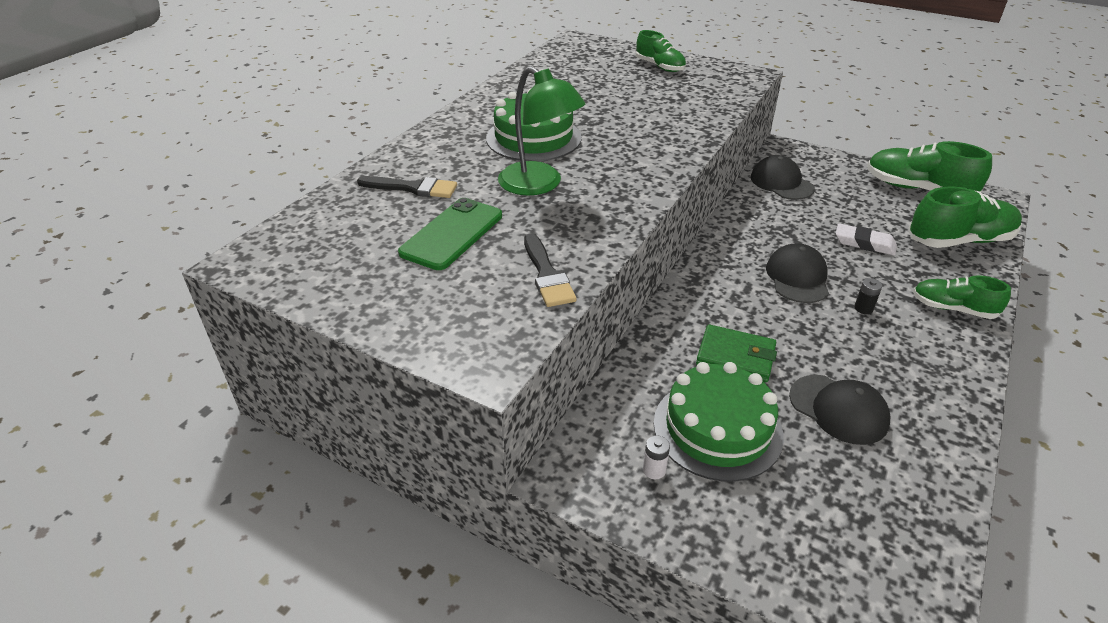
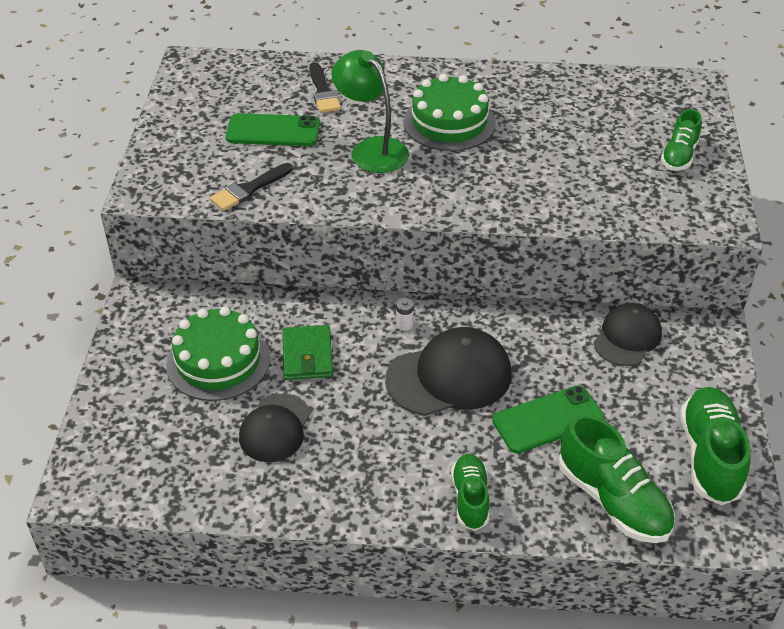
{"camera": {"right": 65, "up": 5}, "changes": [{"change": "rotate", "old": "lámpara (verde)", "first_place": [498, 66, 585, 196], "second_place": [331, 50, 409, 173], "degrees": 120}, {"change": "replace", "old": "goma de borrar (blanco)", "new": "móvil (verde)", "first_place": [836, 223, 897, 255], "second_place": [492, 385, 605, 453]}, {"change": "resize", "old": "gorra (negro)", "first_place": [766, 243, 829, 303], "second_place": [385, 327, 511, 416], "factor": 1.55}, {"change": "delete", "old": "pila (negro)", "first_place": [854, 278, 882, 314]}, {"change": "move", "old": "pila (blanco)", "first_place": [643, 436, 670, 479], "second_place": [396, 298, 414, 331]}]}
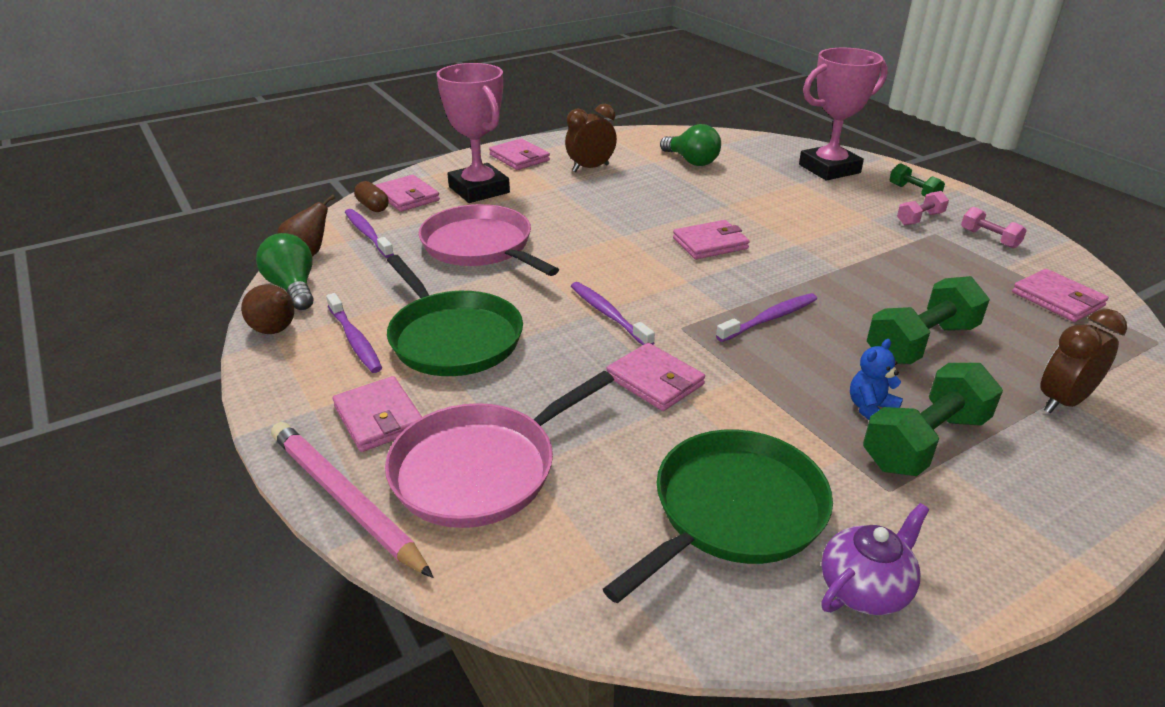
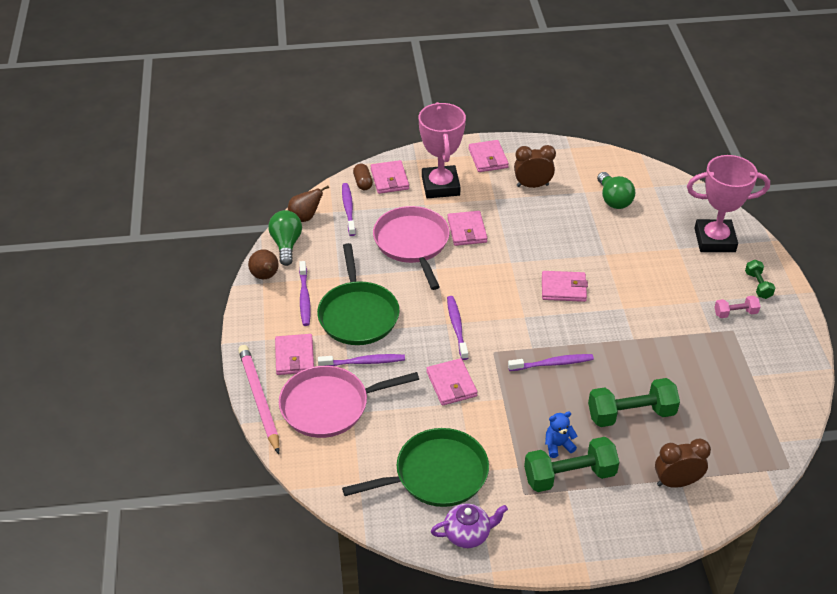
{"camera": {"right": 25, "up": 10}, "changes": [{"change": "delete", "old": "mancuerna (rosa)", "first_place": [961, 207, 1027, 249]}, {"change": "move", "old": "cartera (rosa)", "first_place": [1012, 269, 1109, 322], "second_place": [447, 211, 487, 246]}, {"change": "insert", "new": "cepillo de dientes (morado)", "second_place": [318, 354, 405, 366]}]}
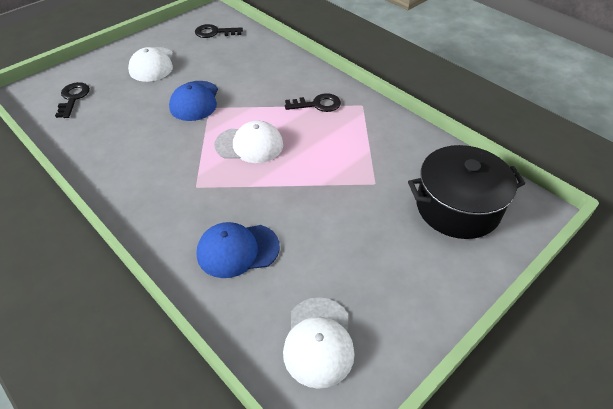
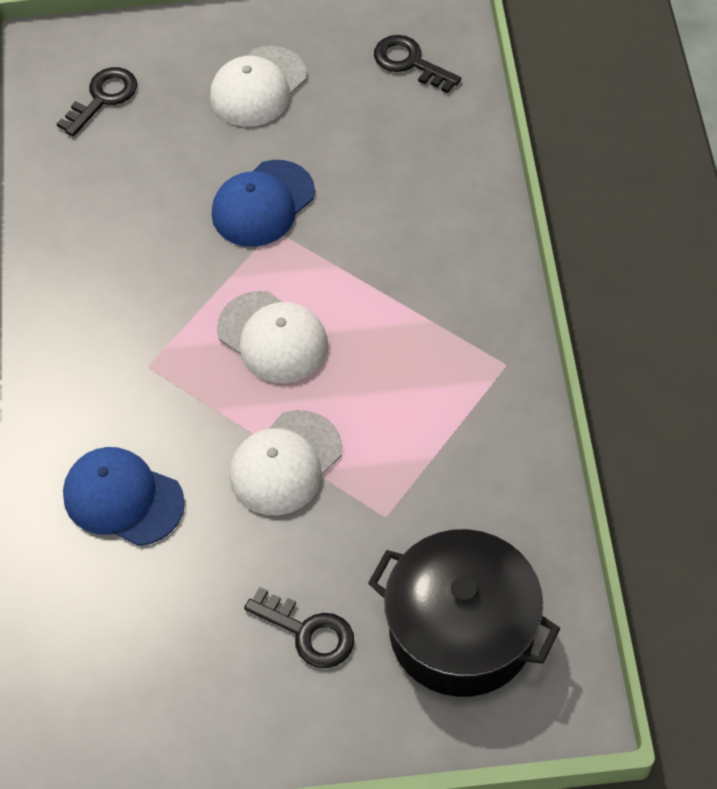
{"camera": {"right": 40, "up": 10}, "changes": [{"change": "move", "old": "llave (negro)", "first_place": [285, 93, 341, 112], "second_place": [244, 587, 354, 668]}, {"change": "move", "old": "gorra (blanco)", "first_place": [283, 297, 355, 389], "second_place": [229, 410, 342, 515]}]}
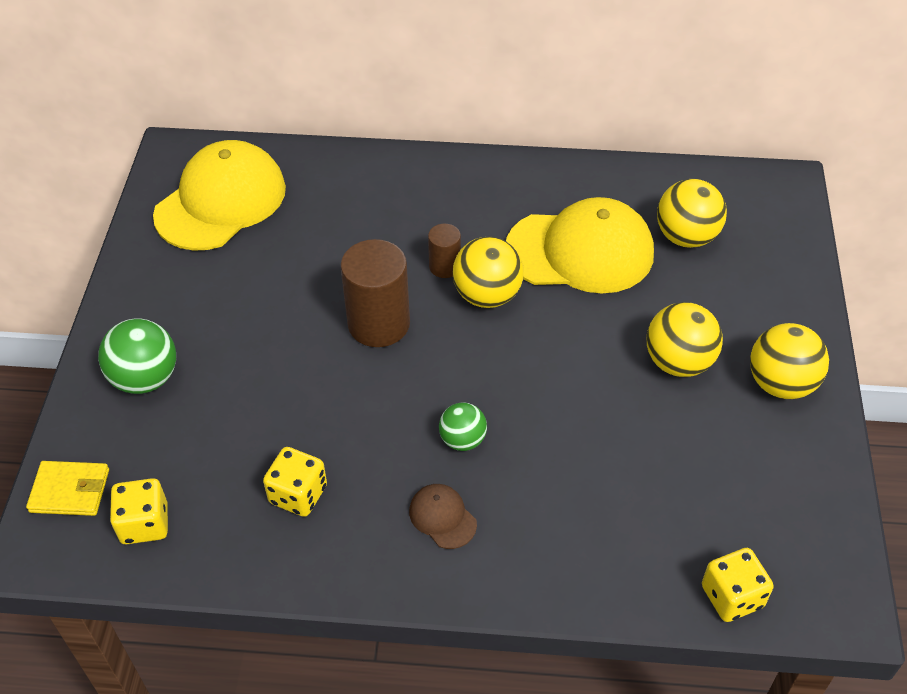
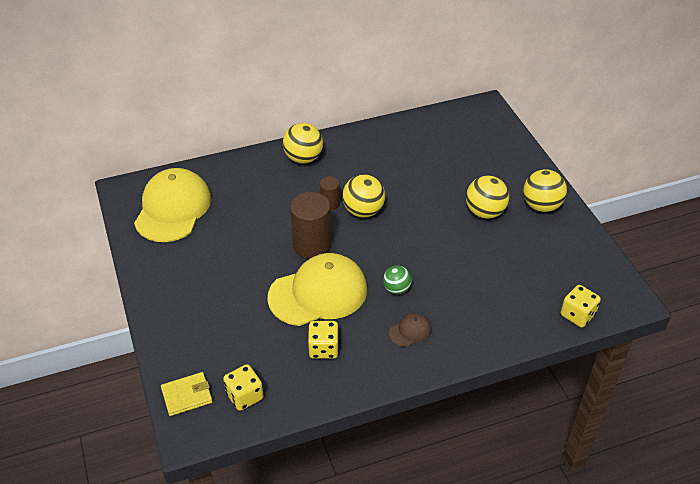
{"camera": {"right": -25, "up": -5}, "changes": [{"change": "move", "old": "pelota (amarillo)", "first_place": [657, 179, 727, 248], "second_place": [283, 123, 323, 163]}, {"change": "move", "old": "gorra (amarillo)", "first_place": [506, 197, 654, 293], "second_place": [267, 253, 367, 326]}, {"change": "delete", "old": "pelota (verde)", "first_place": [98, 319, 176, 394]}, {"change": "rotate", "old": "gorra (marrón)", "first_place": [409, 484, 477, 549], "second_place": [389, 313, 431, 347], "degrees": 120}]}
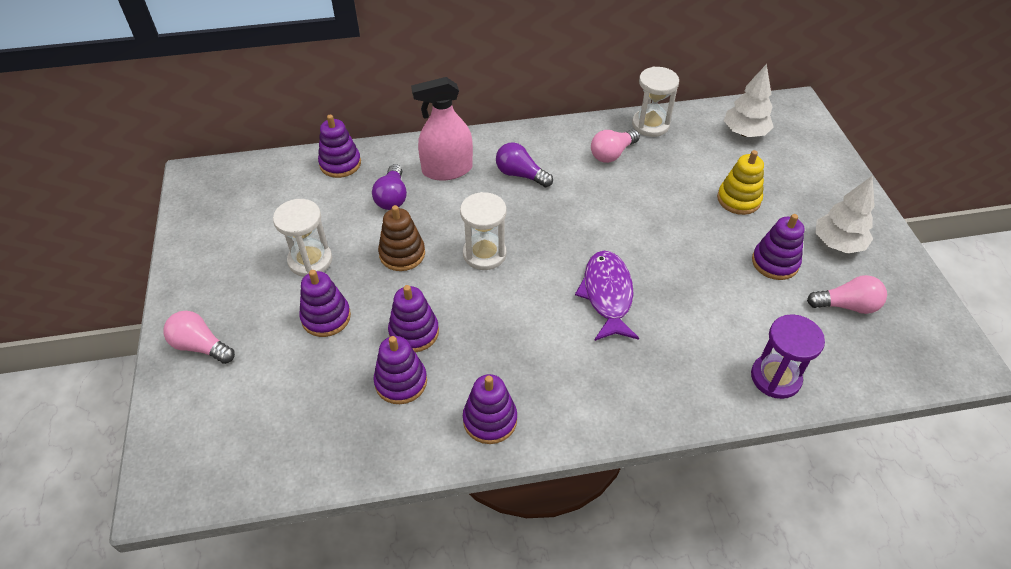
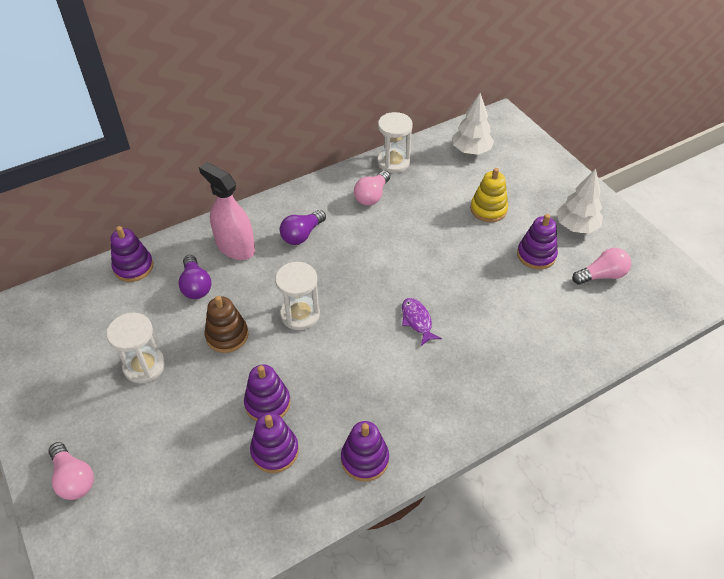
{"camera": {"right": -20, "up": 0}, "changes": [{"change": "rotate", "old": "pulverizador (rosa)", "first_place": [411, 77, 473, 181], "second_place": [199, 162, 255, 260], "degrees": 75}, {"change": "rotate", "old": "bombilla (morado)", "first_place": [496, 142, 553, 187], "second_place": [280, 210, 326, 245], "degrees": -60}, {"change": "resize", "old": "pez (morado)", "first_place": [575, 251, 639, 341], "second_place": [402, 298, 442, 346], "factor": 0.6}, {"change": "delete", "old": "juguete apilable (morado)", "first_place": [299, 270, 351, 337]}, {"change": "rotate", "old": "bombilla (rosa)", "first_place": [163, 311, 235, 364], "second_place": [48, 442, 94, 500], "degrees": -135}, {"change": "delete", "old": "reloj de arena (morado)", "first_place": [751, 314, 825, 399]}]}
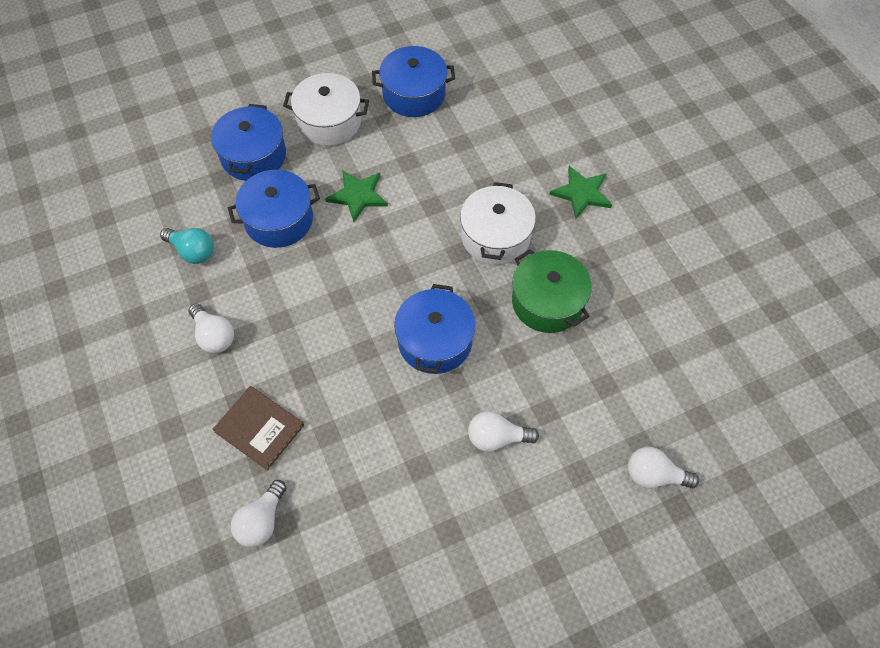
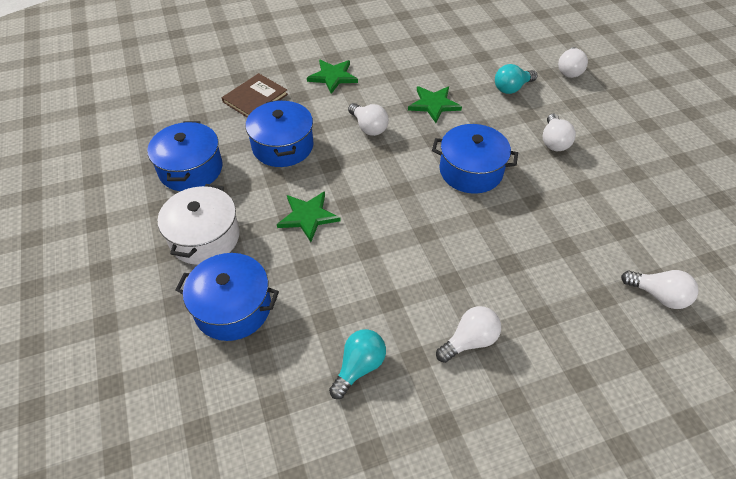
{"camera": {"right": -85, "up": -10}, "changes": [{"change": "move", "old": "olla (azul)", "first_place": [228, 170, 320, 248], "second_place": [245, 100, 313, 167]}, {"change": "replace", "old": "olla (blanco)", "new": "bombilla (blanco)", "first_place": [460, 182, 536, 265], "second_place": [348, 103, 389, 136]}, {"change": "replace", "old": "olla (verde)", "new": "estrella (verde)", "first_place": [512, 249, 592, 333], "second_place": [408, 86, 462, 123]}, {"change": "move", "old": "libro (marrón)", "first_place": [213, 386, 304, 470], "second_place": [222, 73, 288, 118]}, {"change": "insert", "new": "bombilla (turquesa)", "second_place": [495, 64, 537, 94]}]}
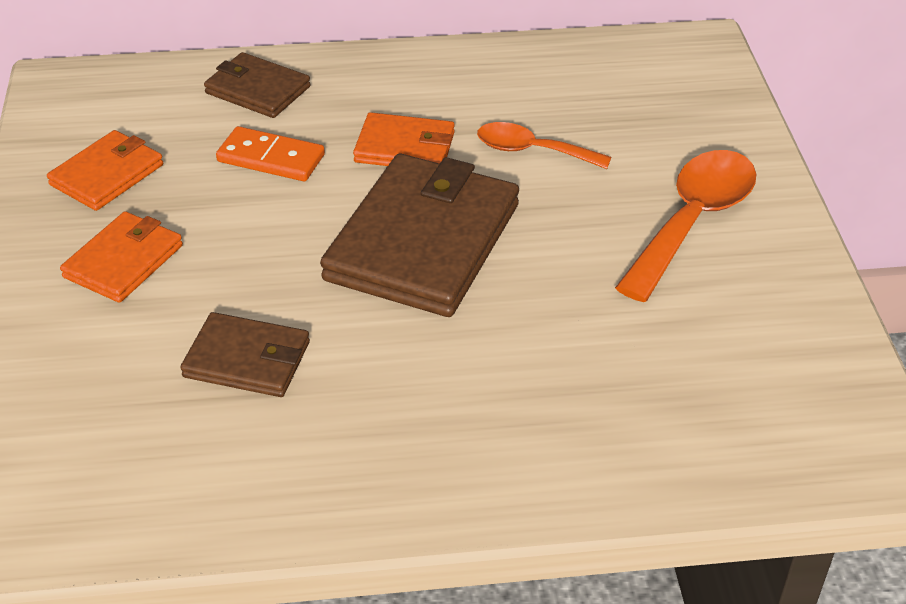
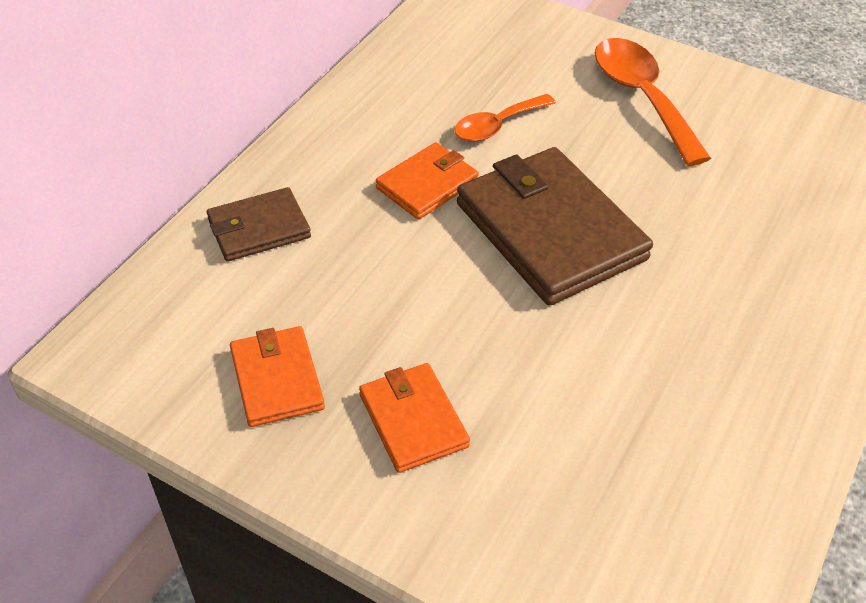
{"camera": {"right": -55, "up": 5}, "changes": [{"change": "delete", "old": "ficha de dominó (naranja)", "first_place": [216, 126, 325, 181]}, {"change": "delete", "old": "cartera (marrón)", "first_place": [180, 312, 310, 397]}]}
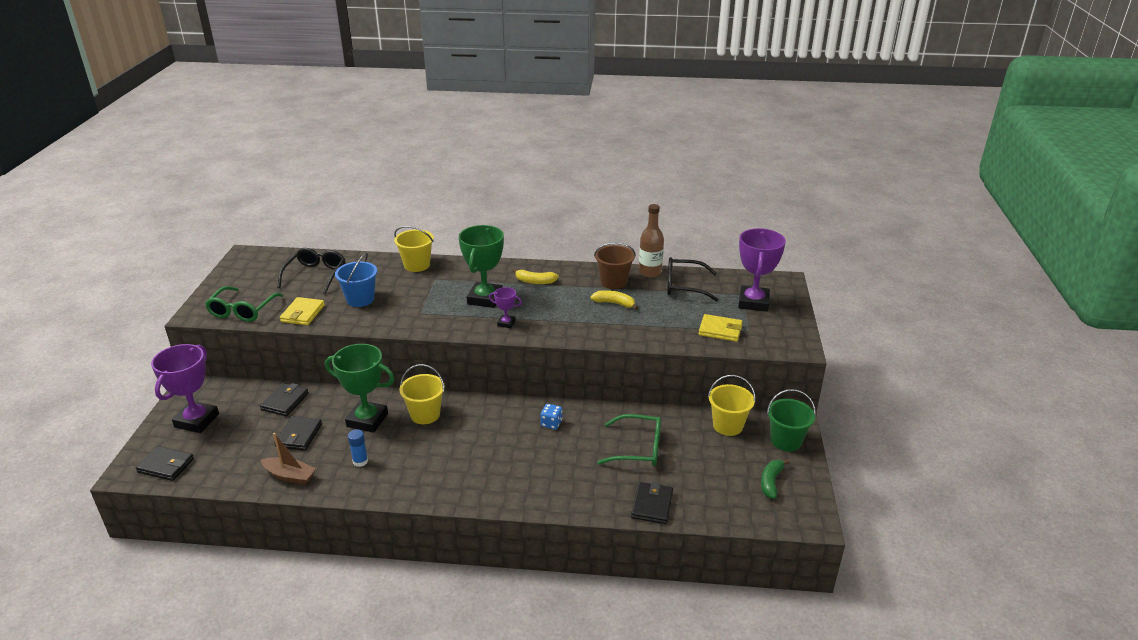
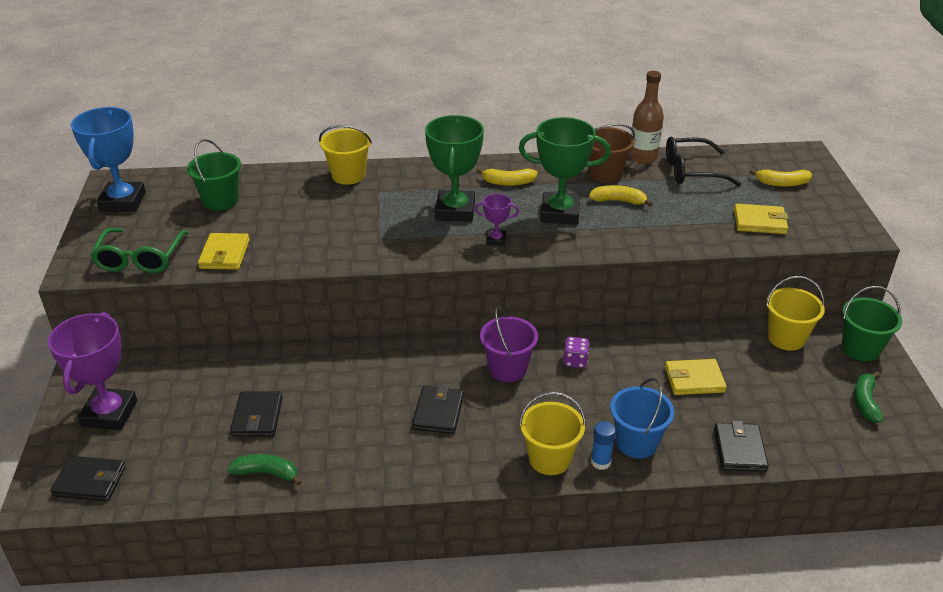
{"camera": {"right": -10, "up": 5}, "changes": [{"change": "replace", "old": "trofeo (morado)", "new": "plátano (amarillo)", "first_place": [738, 228, 786, 312], "second_place": [749, 169, 812, 187]}, {"change": "replace", "old": "gafas (negro)", "new": "balde (verde)", "first_place": [277, 248, 345, 294], "second_place": [187, 139, 241, 211]}, {"change": "move", "old": "balde (azul)", "first_place": [335, 253, 377, 307], "second_place": [610, 378, 674, 459]}, {"change": "move", "old": "trofeo (verde)", "first_place": [325, 344, 395, 433], "second_place": [519, 117, 611, 225]}, {"change": "move", "old": "balde (amarillo)", "first_place": [399, 364, 445, 424], "second_place": [519, 392, 586, 475]}, {"change": "move", "old": "cartera (negro)", "first_place": [260, 383, 309, 416], "second_place": [412, 385, 464, 434]}, {"change": "recolor", "old": "dado (azul)", "new": "dado (morado)", "first_place": [540, 404, 562, 429], "second_place": [563, 337, 589, 368]}, {"change": "replace", "old": "gafas (verde)", "new": "cartera (amarillo)", "first_place": [597, 414, 661, 466], "second_place": [665, 359, 727, 395]}, {"change": "move", "old": "barra de pegamento (azul)", "first_place": [348, 429, 368, 467], "second_place": [591, 421, 616, 470]}, {"change": "replace", "old": "barco (marrón)", "new": "plátano (verde)", "first_place": [261, 433, 316, 485], "second_place": [227, 454, 301, 486]}, {"change": "insert", "new": "trofeo (azul)", "second_place": [71, 107, 146, 212]}, {"change": "insert", "new": "balde (morado)", "second_place": [480, 307, 538, 382]}]}
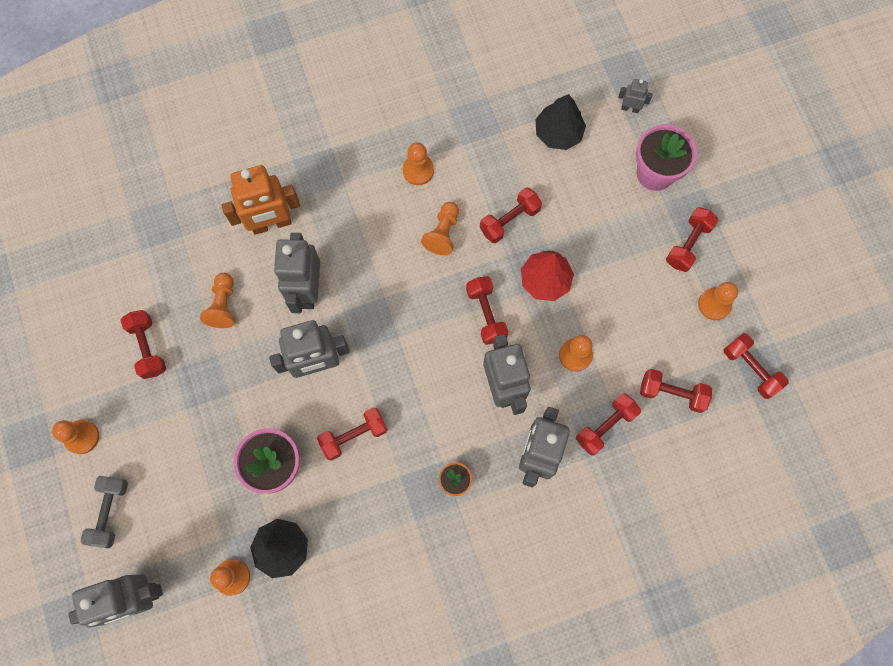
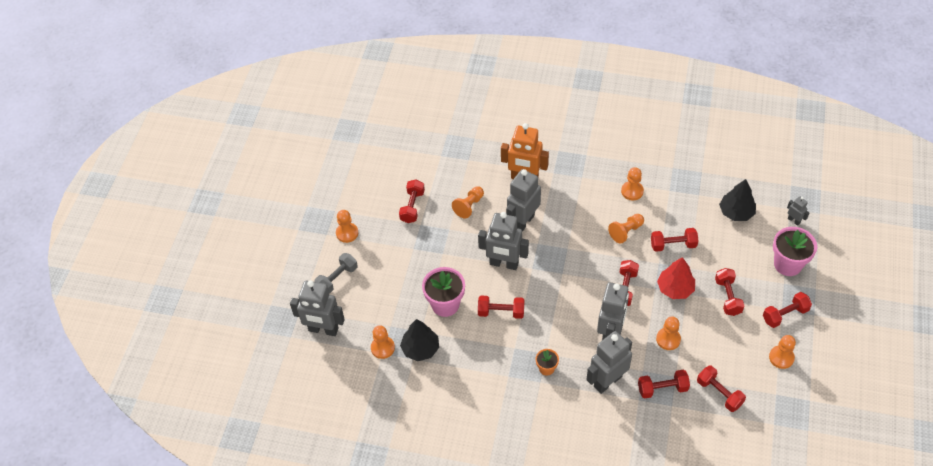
{"camera": {"right": 35, "up": -20}, "changes": [{"change": "move", "old": "mancuerna (rojo)", "first_place": [724, 333, 789, 399], "second_place": [715, 268, 744, 316]}]}
